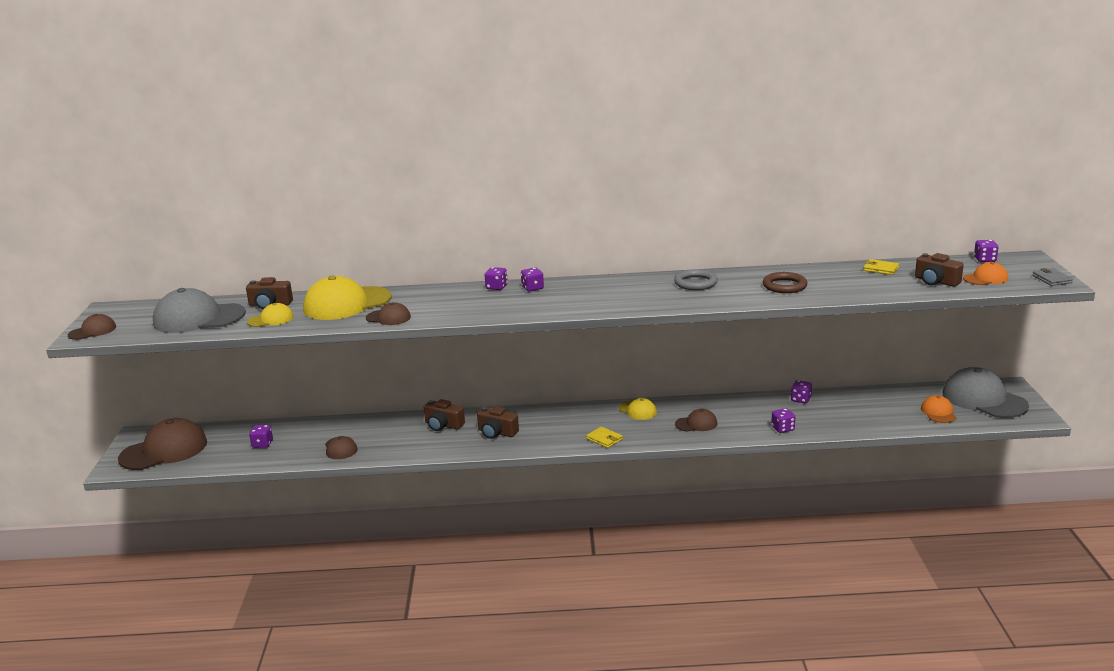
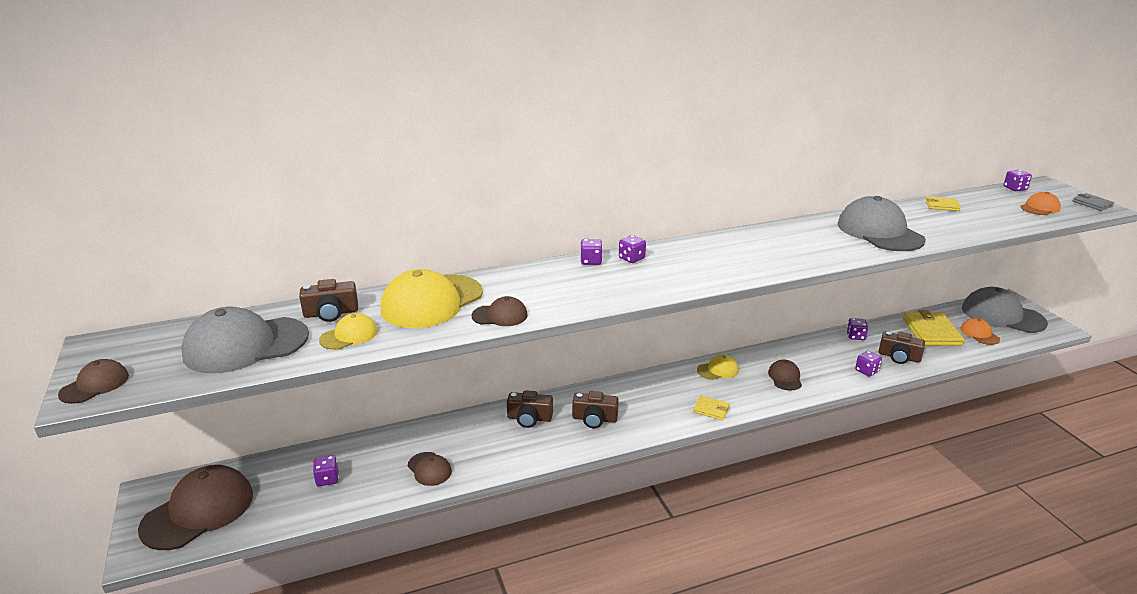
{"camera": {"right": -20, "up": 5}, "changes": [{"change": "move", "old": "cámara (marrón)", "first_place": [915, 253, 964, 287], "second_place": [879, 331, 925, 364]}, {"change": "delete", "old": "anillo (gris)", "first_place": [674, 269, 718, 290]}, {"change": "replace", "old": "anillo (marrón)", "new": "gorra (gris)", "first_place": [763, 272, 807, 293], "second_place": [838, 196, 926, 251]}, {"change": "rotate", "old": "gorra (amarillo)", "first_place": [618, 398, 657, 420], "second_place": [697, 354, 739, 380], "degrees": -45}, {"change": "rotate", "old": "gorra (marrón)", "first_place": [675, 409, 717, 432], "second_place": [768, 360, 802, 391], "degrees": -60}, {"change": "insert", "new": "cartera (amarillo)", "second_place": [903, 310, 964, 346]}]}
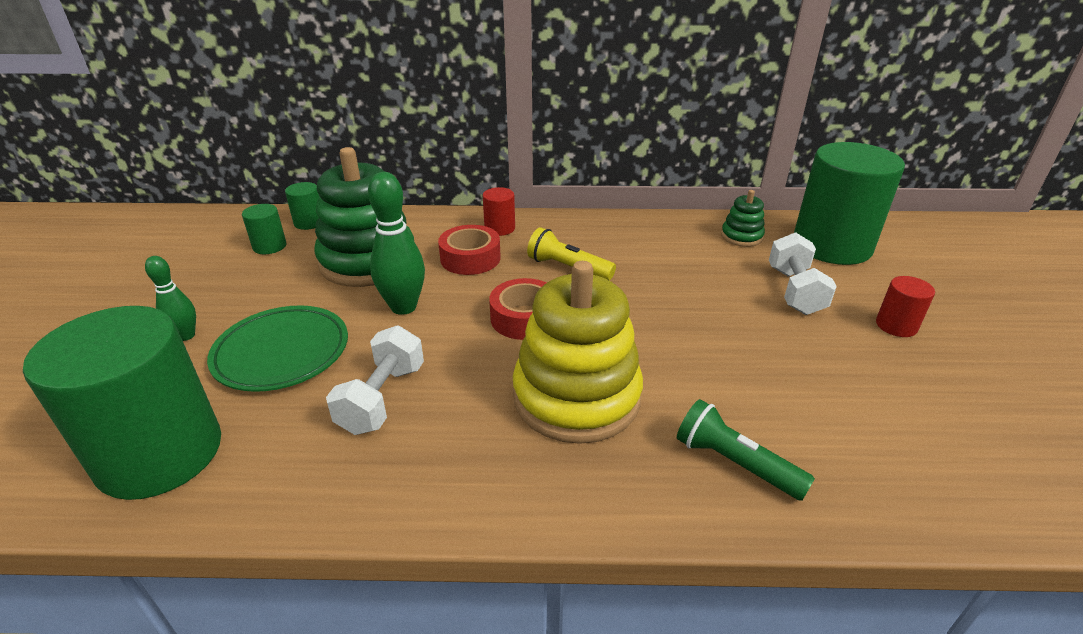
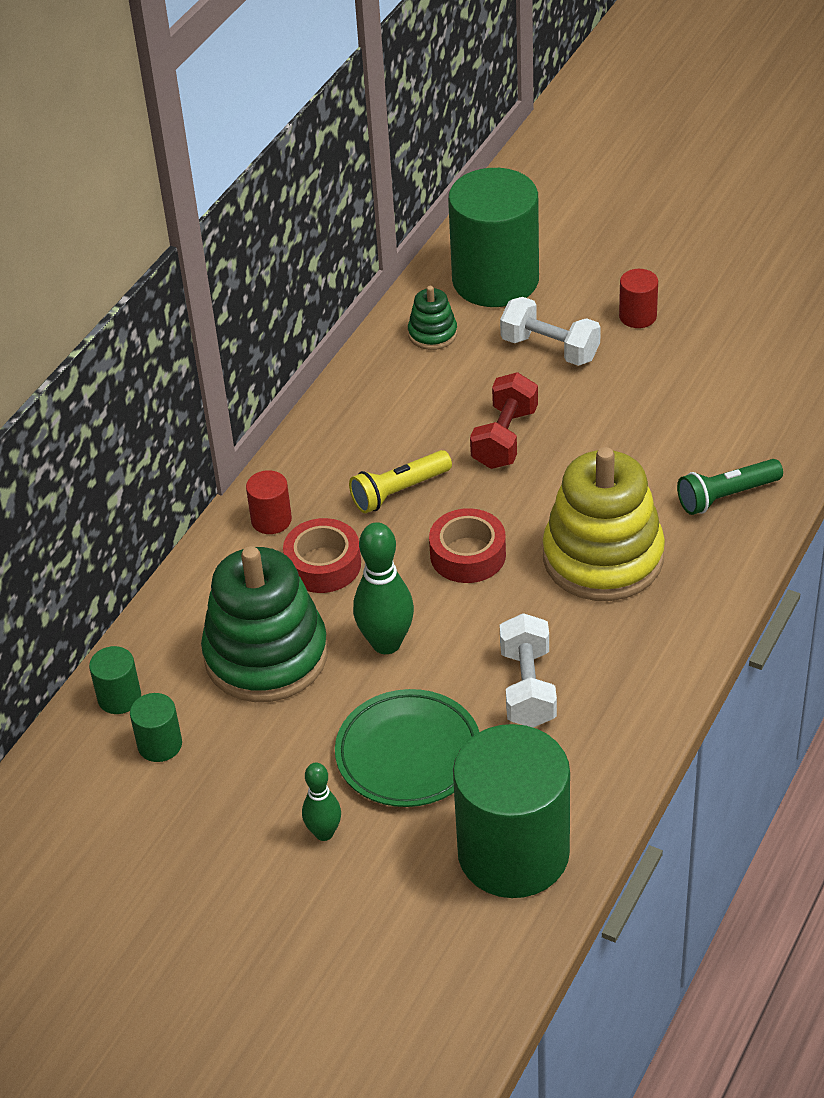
{"camera": {"right": -60, "up": 10}, "changes": [{"change": "rotate", "old": "mancuerna (blanco)", "first_place": [326, 325, 424, 435], "second_place": [500, 613, 557, 727], "degrees": 45}, {"change": "insert", "new": "mancuerna (rojo)", "second_place": [470, 372, 538, 469]}]}
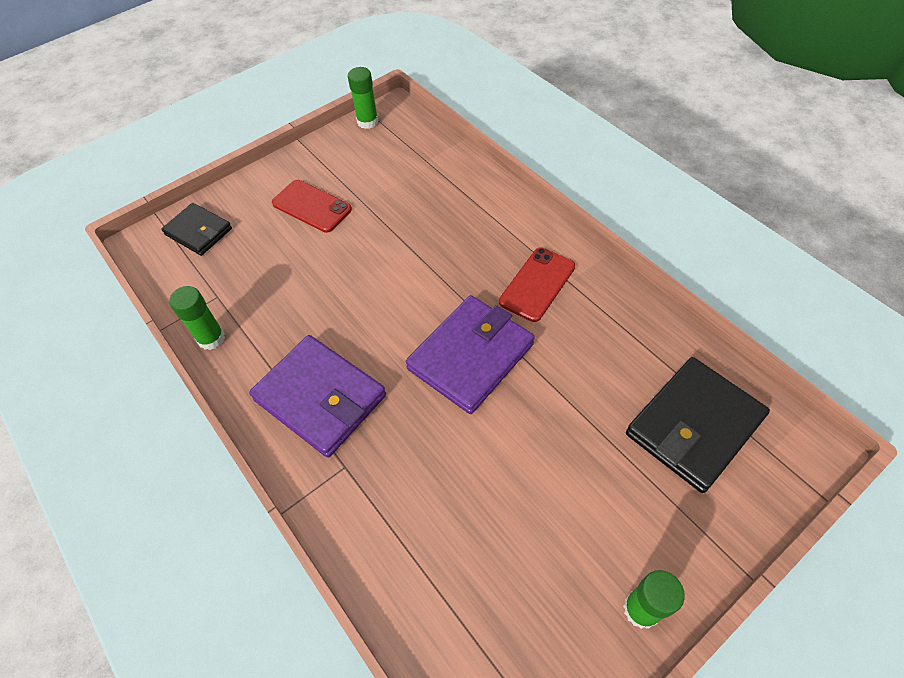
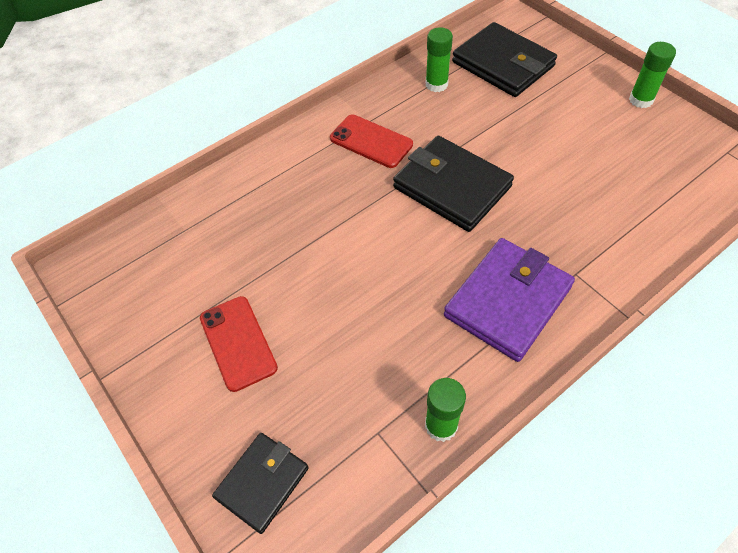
{"camera": {"right": -90, "up": 0}, "changes": [{"change": "move", "old": "barra de pegamento (verde)", "first_place": [348, 67, 378, 129], "second_place": [426, 27, 453, 92]}, {"change": "rotate", "old": "móvil (rojo)", "first_place": [272, 180, 352, 233], "second_place": [200, 296, 278, 392], "degrees": -60}, {"change": "recolor", "old": "cartera (morado)", "new": "cartera (negro)", "first_place": [406, 295, 535, 414], "second_place": [393, 136, 514, 232]}]}
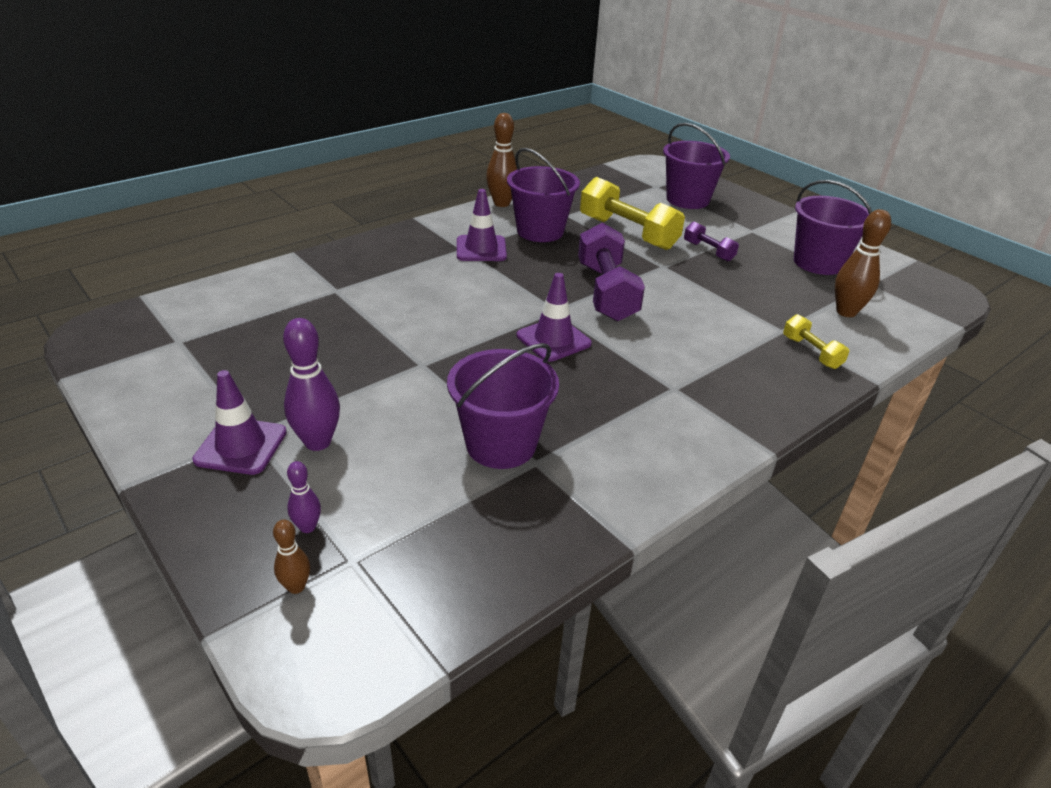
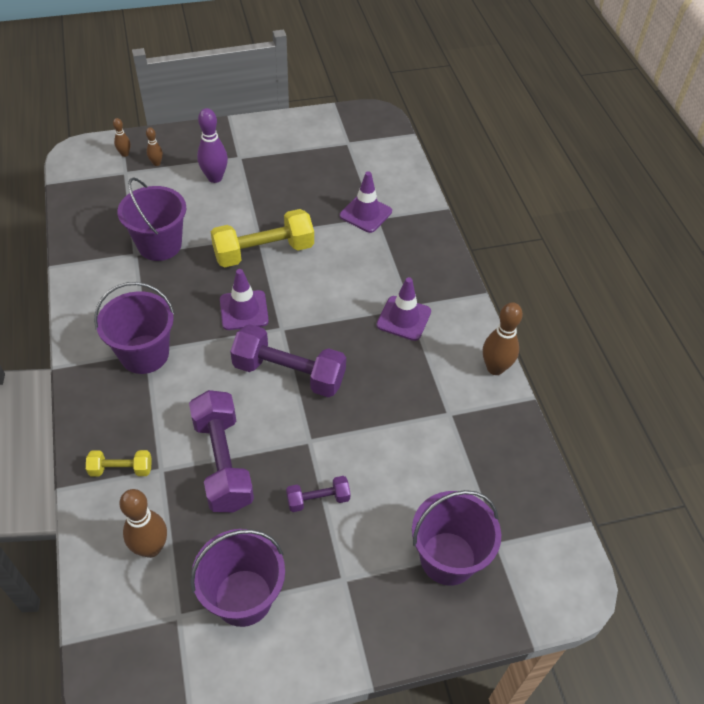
{"camera": {"right": 115, "up": 15}, "changes": [{"change": "move", "old": "balde (morado)", "first_place": [507, 148, 580, 242], "second_place": [94, 282, 175, 374]}, {"change": "move", "old": "mancuerna (amarillo)", "first_place": [580, 177, 685, 250], "second_place": [211, 209, 314, 267]}, {"change": "move", "old": "cono de tráfico (morado)", "first_place": [192, 370, 287, 475], "second_place": [340, 171, 392, 233]}, {"change": "recolor", "old": "bolo (morado)", "new": "bolo (marrón)", "first_place": [287, 461, 321, 533], "second_place": [146, 127, 163, 166]}, {"change": "insert", "new": "mancuerna (morado)", "second_place": [189, 390, 254, 513]}]}
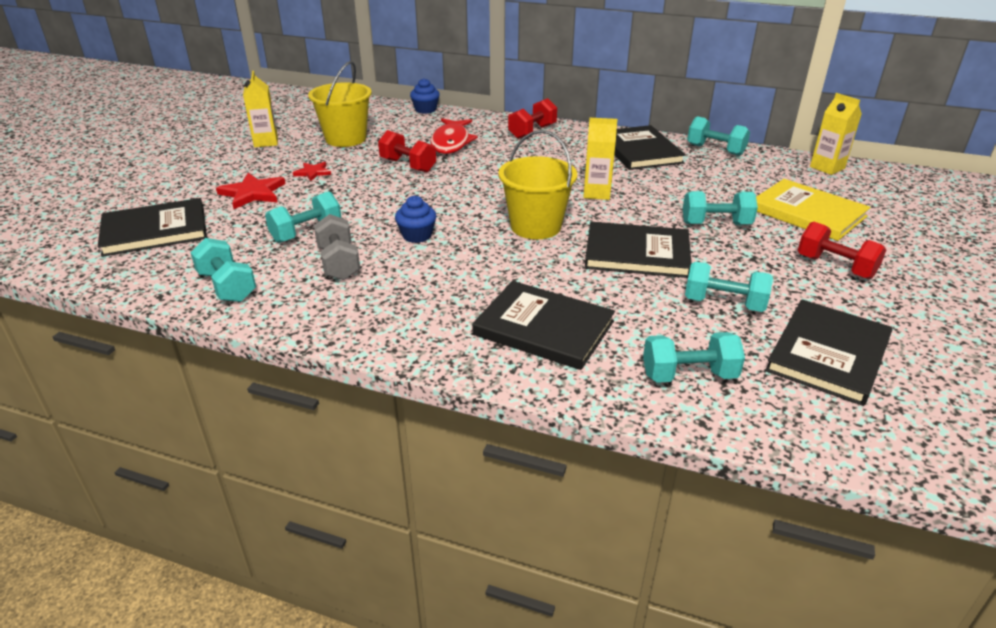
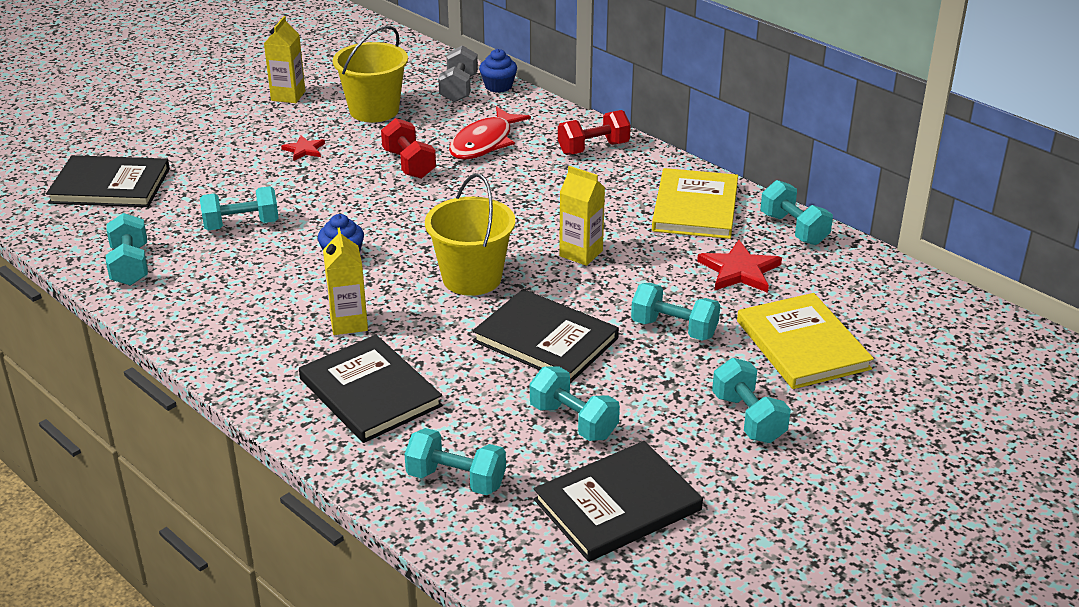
{"camera": {"right": 25, "up": 0}, "changes": [{"change": "move", "old": "cartón de leche (amarillo)", "first_place": [810, 93, 862, 175], "second_place": [323, 228, 368, 335]}, {"change": "recolor", "old": "libro (negro)", "new": "libro (amarillo)", "first_place": [614, 125, 686, 170], "second_place": [652, 168, 738, 239]}, {"change": "move", "old": "estrella (rojo)", "first_place": [216, 173, 285, 209], "second_place": [697, 240, 782, 293]}, {"change": "move", "old": "mancuerna (gris)", "first_place": [314, 214, 360, 280], "second_place": [438, 45, 478, 102]}, {"change": "recolor", "old": "mancuerna (rojo)", "new": "mancuerna (turquesa)", "first_place": [798, 222, 886, 279], "second_place": [712, 358, 791, 443]}]}
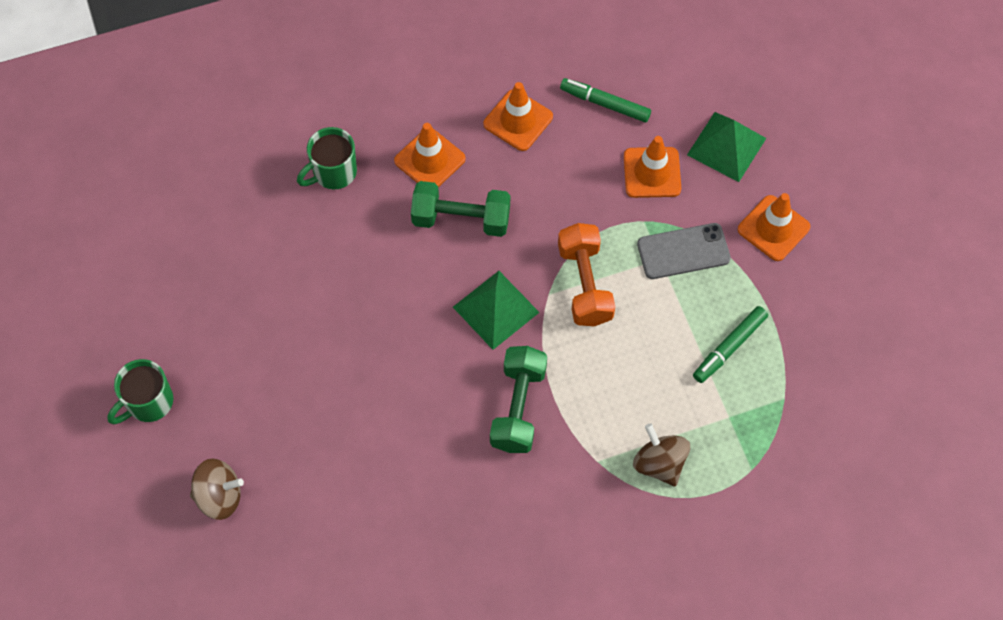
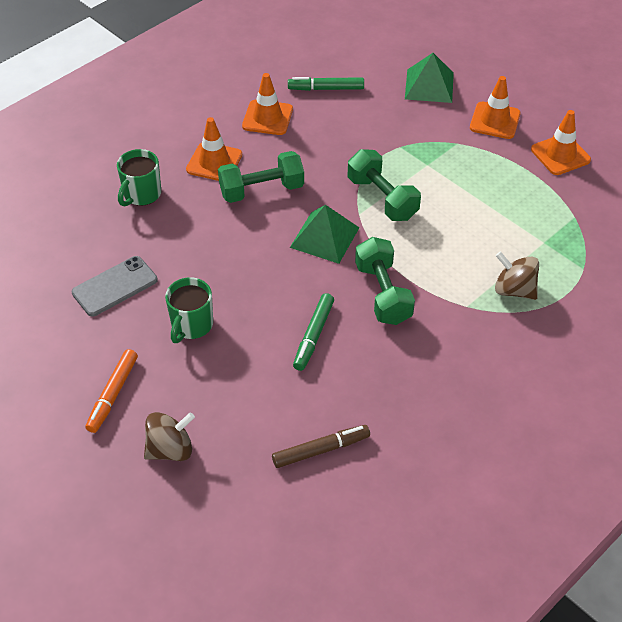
{"camera": {"right": -25, "up": -15}, "changes": [{"change": "move", "old": "cono de tráfico (naranja)", "first_place": [624, 136, 681, 198], "second_place": [531, 110, 591, 175]}, {"change": "recolor", "old": "mancuerna (naranja)", "new": "mancuerna (verde)", "first_place": [558, 223, 616, 327], "second_place": [348, 149, 421, 221]}, {"change": "move", "old": "móvil (gris)", "first_place": [637, 223, 731, 279], "second_place": [72, 256, 158, 316]}, {"change": "move", "old": "rotulador (verde)", "first_place": [693, 306, 768, 383], "second_place": [293, 293, 334, 371]}, {"change": "move", "old": "taza (verde)", "first_place": [107, 359, 173, 424], "second_place": [165, 277, 213, 343]}, {"change": "insert", "new": "rotulador (naranja)", "second_place": [86, 349, 138, 433]}, {"change": "insert", "new": "rotulador (marrón)", "second_place": [272, 425, 370, 468]}]}
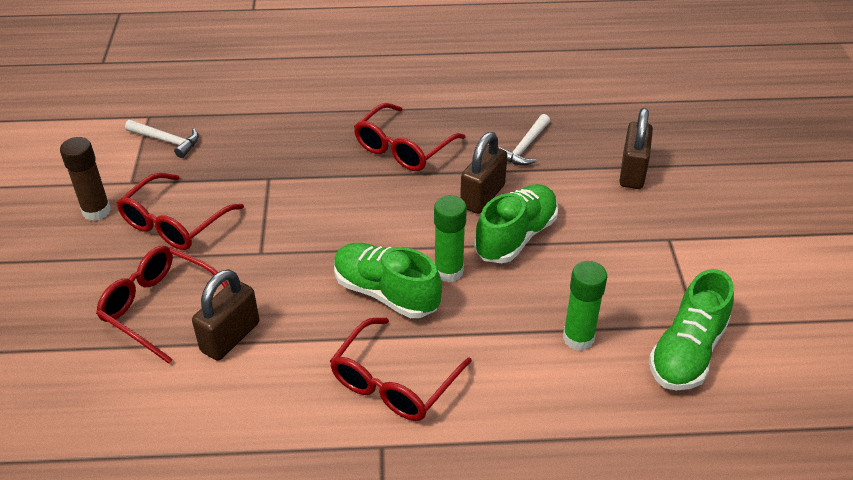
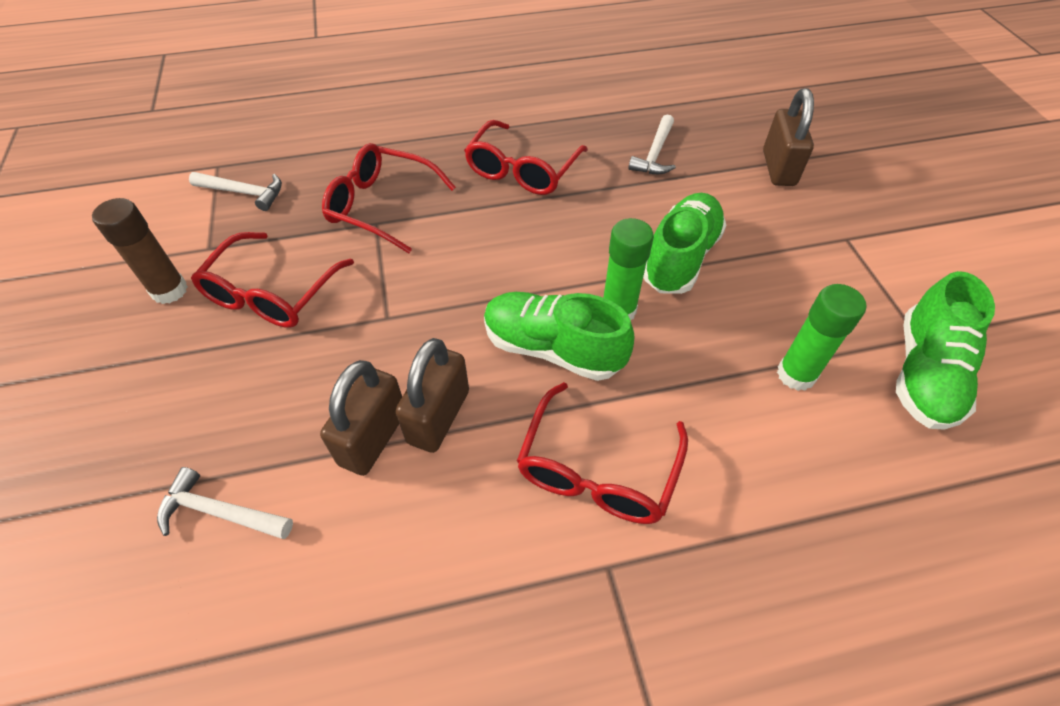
{"camera": {"right": -10, "up": 10}, "changes": [{"change": "move", "old": "candado (marrón)", "first_place": [460, 132, 507, 214], "second_place": [396, 338, 469, 453]}, {"change": "move", "old": "gafas (rojo)", "first_place": [96, 246, 228, 364], "second_place": [322, 143, 456, 253]}, {"change": "insert", "new": "martillo (blanco)", "second_place": [157, 467, 293, 539]}]}
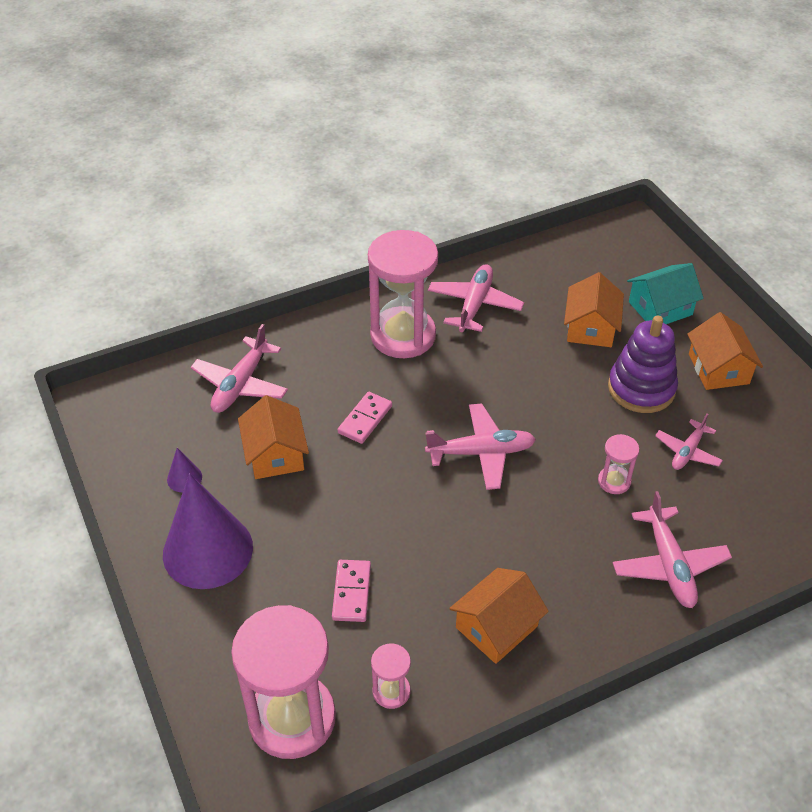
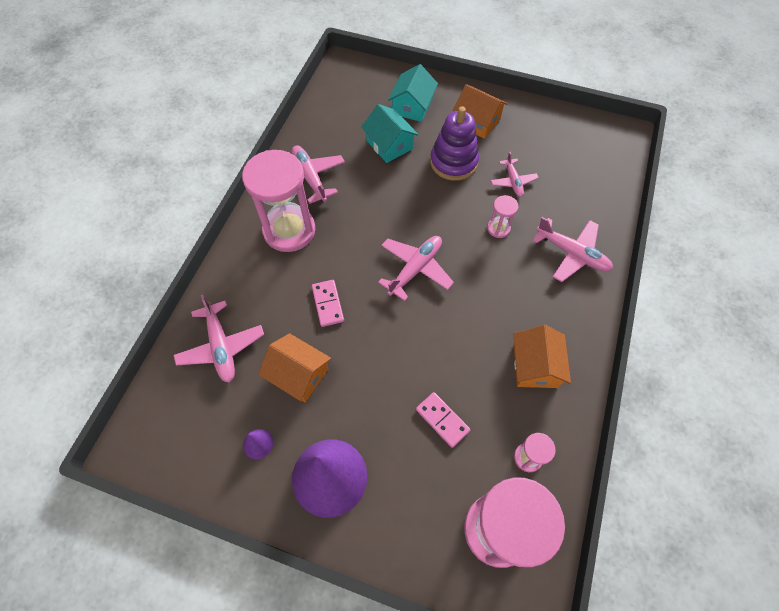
{"camera": {"right": -45, "up": 15}, "changes": [{"change": "recolor", "old": "casa (naranja)", "new": "casa (turquesa)", "first_place": [564, 272, 624, 347], "second_place": [361, 104, 419, 163]}]}
